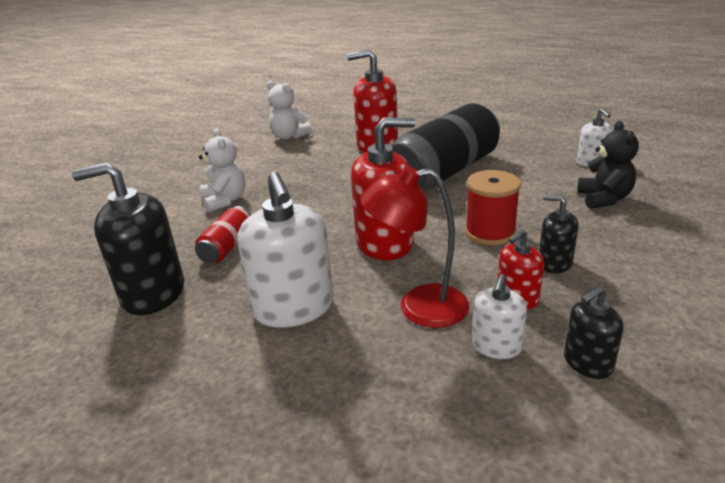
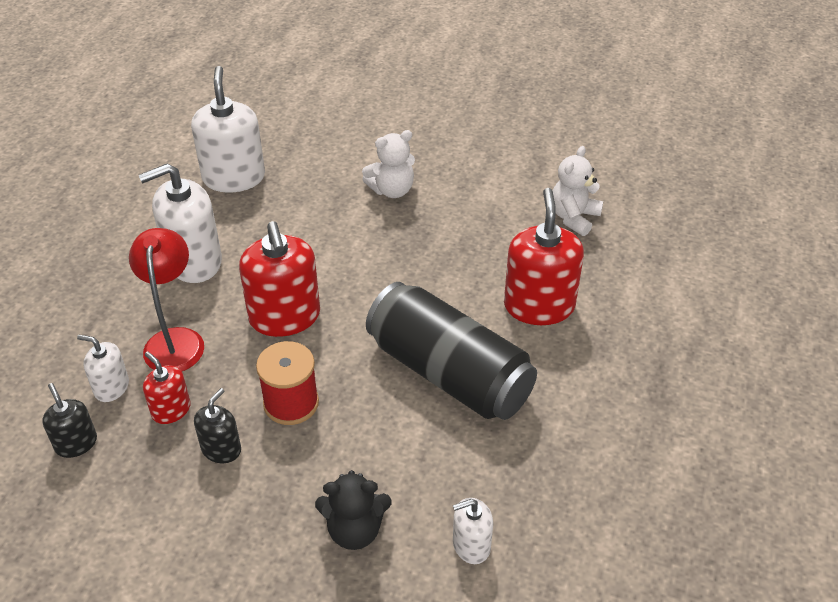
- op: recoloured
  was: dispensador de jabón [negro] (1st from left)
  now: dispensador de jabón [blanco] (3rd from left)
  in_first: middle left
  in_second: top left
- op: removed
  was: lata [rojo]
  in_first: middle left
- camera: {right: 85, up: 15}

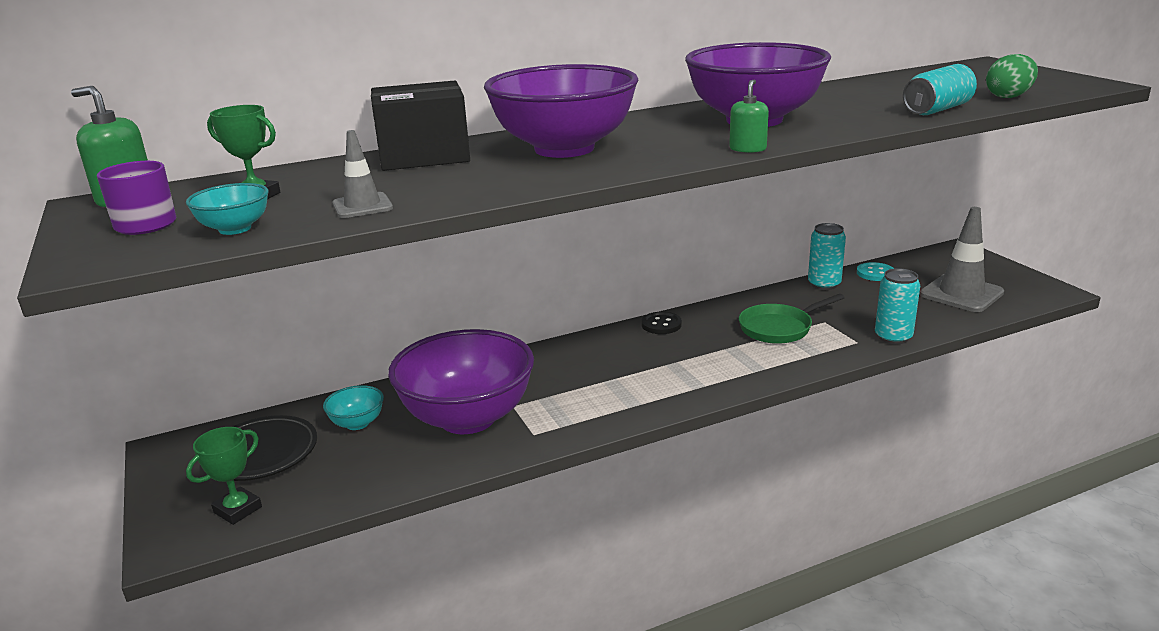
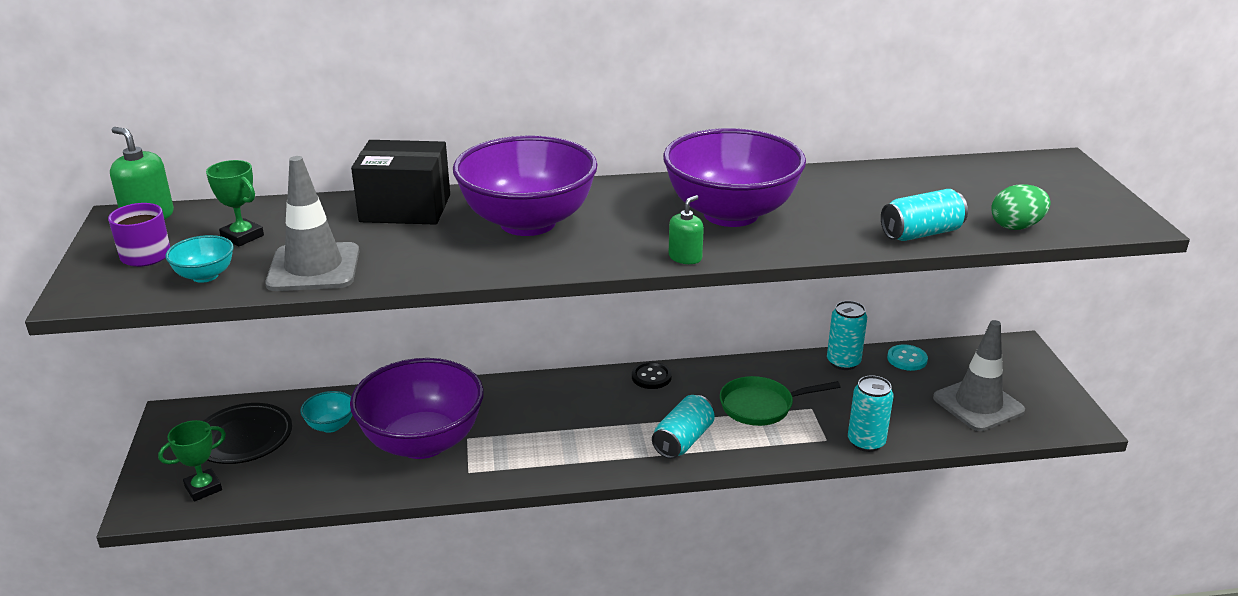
- op: resized
  was: cono de tráfico [gris] (1st from left)
  in_first: top left
  in_second: middle left
  ratio: 1.82
- op: added
  now: lata [turquesa] (1st from left)
  in_second: bottom centre
- camera: {right: 15, up: 5}

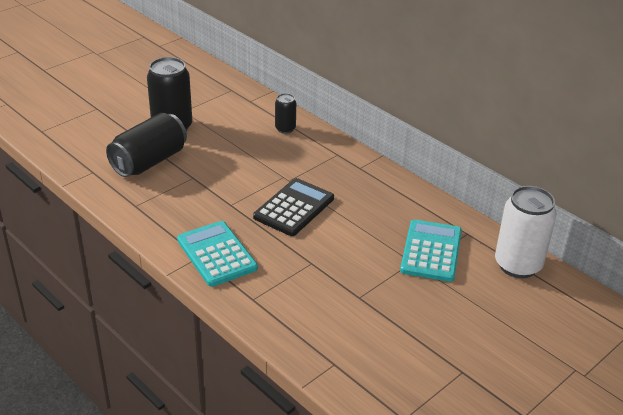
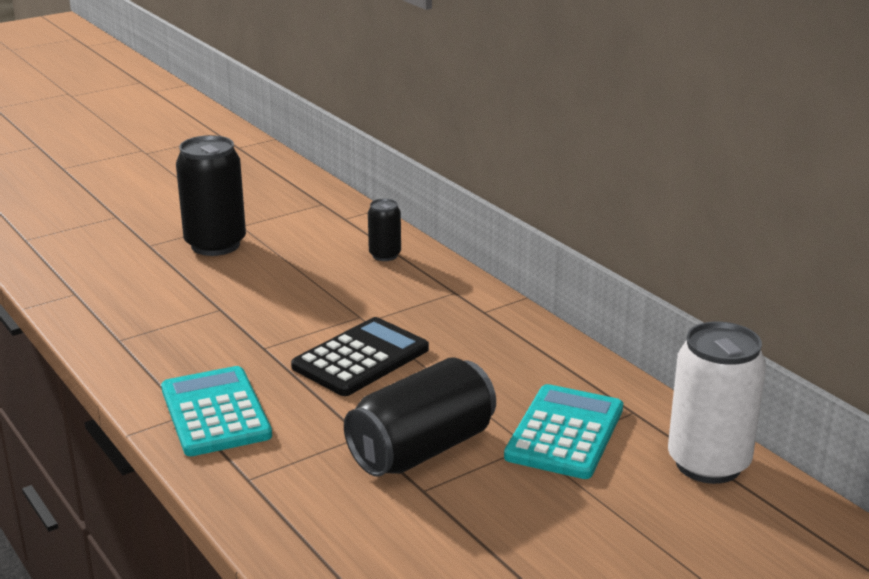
- op: moved
  was: lata [negro] (1st from left in the first image)
  now: lata [negro] (3rd from left)
  in_first: middle left
  in_second: bottom centre
- camera: {right: 10, up: -10}

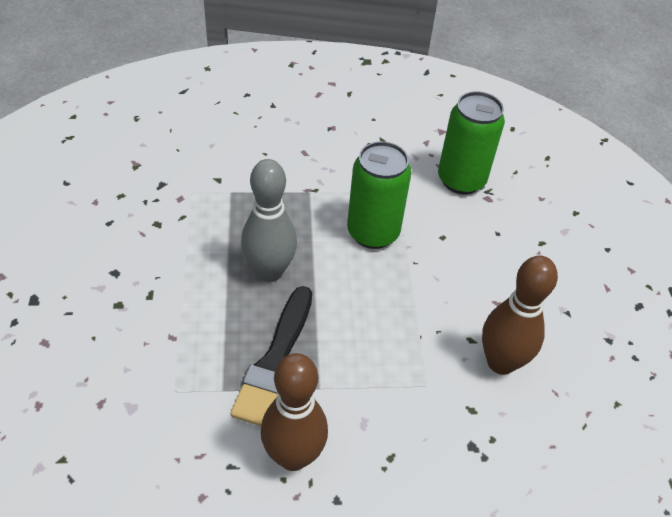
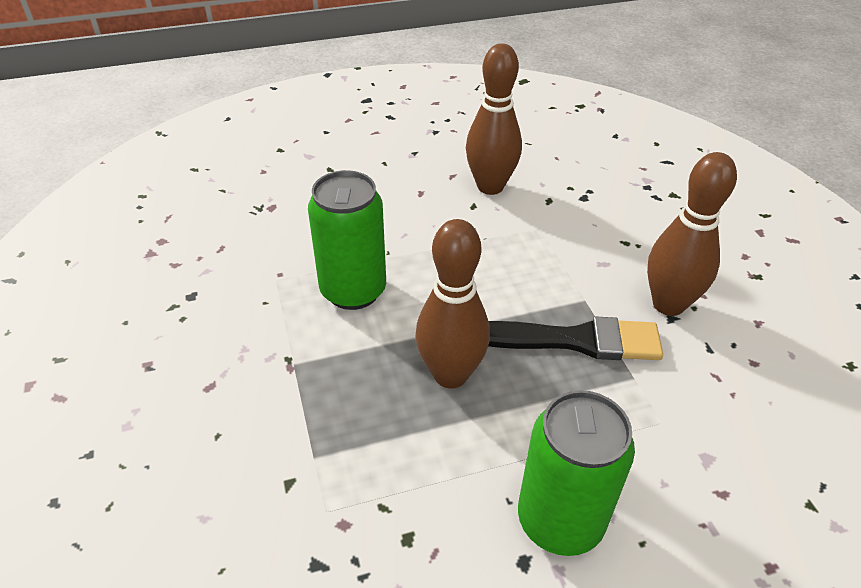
- op: recoloured
  was: bolo [gris]
  now: bolo [marrón] (1st from left)
  in_first: centre
  in_second: centre
- op: moved
  was: lata [verde] (2nd from left)
  in_first: top right
  in_second: bottom right
- camera: {right: -100, up: -5}

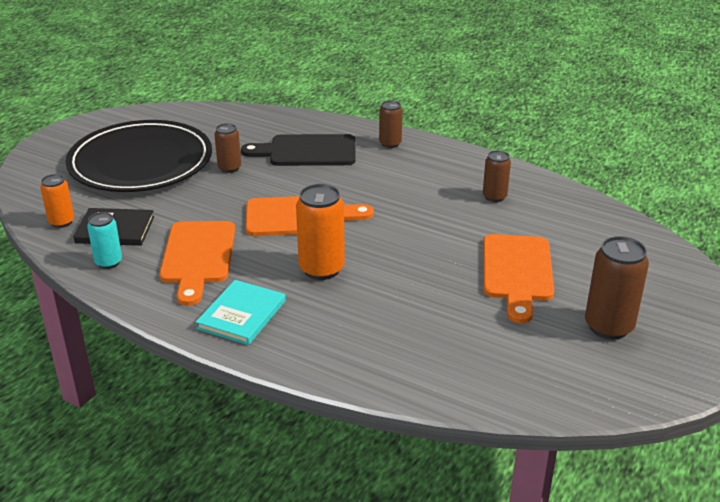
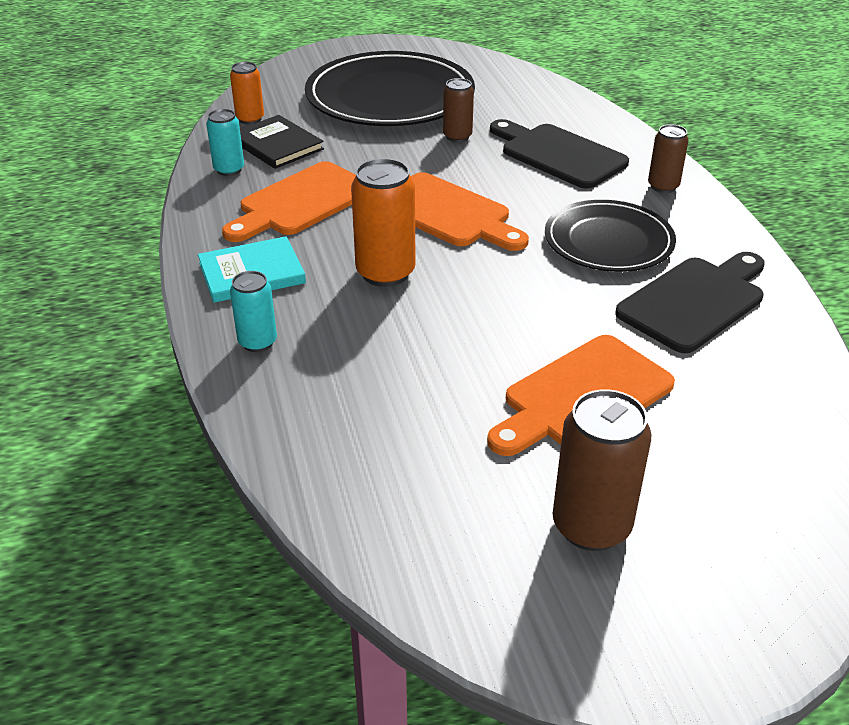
- op: replaced
  was: lata [marrón] (3rd from left)
  now: tabla de cortar [negro] (2nd from left)
  in_first: middle right
  in_second: middle right
- op: added
  now: lata [turquesa] (2nd from left)
  in_second: middle left
- op: added
  now: plato [negro] (2nd from left)
  in_second: top right
- camera: {right: 45, up: 5}

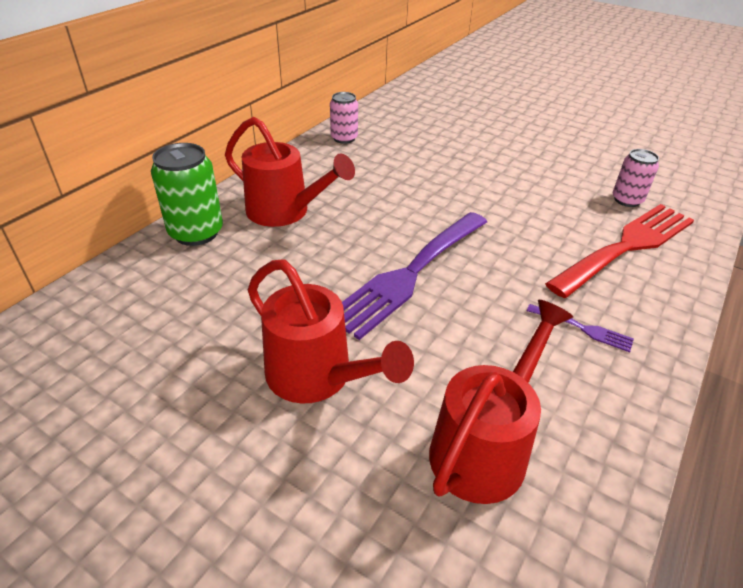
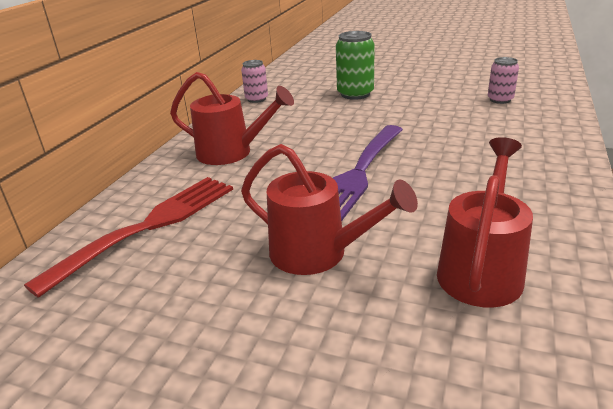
- op: moved
  was: lata [verde]
  in_first: top left
  in_second: top centre
- op: removed
  was: tenedor [morado] (2nd from left)
  in_first: middle right
- op: moved
  was: tenedor [rojo]
  in_first: middle right
  in_second: middle left
- camera: {right: -10, up: -10}

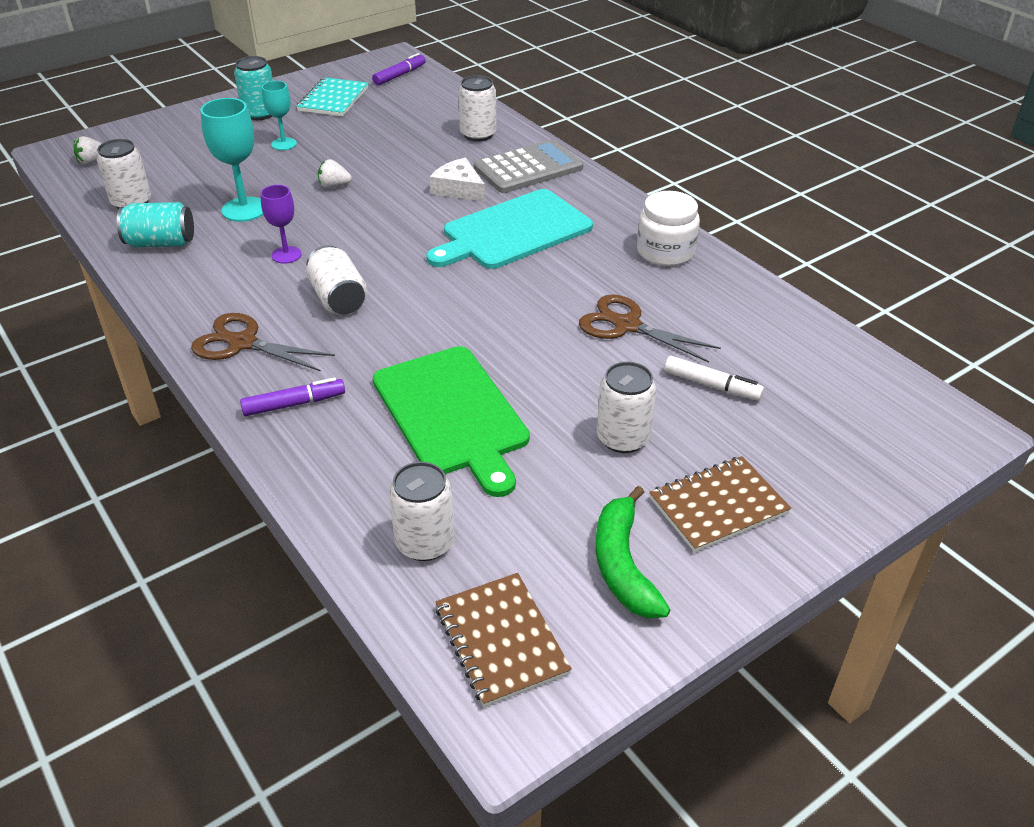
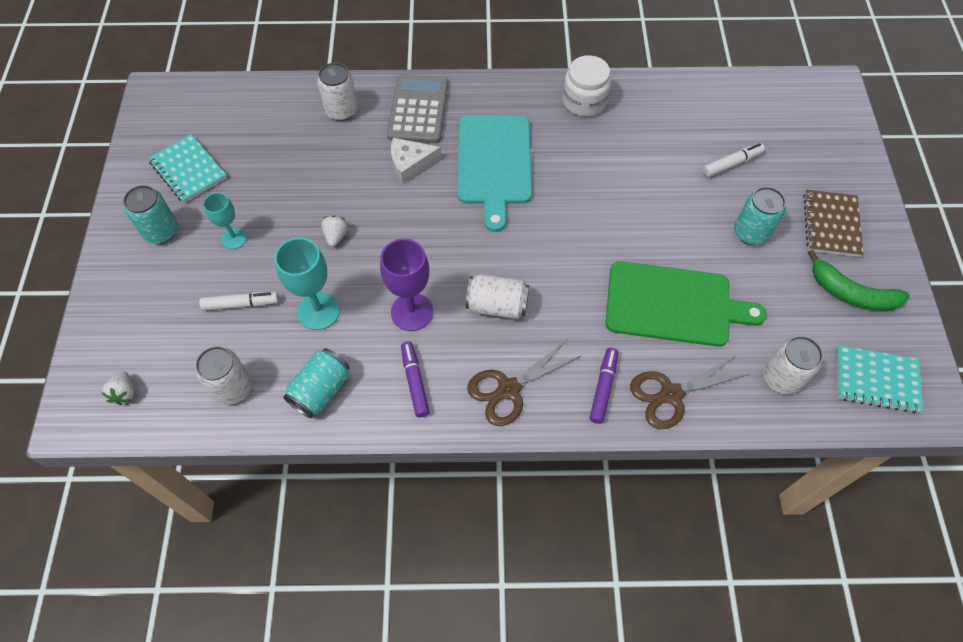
- op: resized
  was: copa [morado]
  in_first: top left
  in_second: centre
  ratio: 1.61
- op: turned
  was: fresa [blanco] (2nd from left)
  in_first: top left
  in_second: centre
  clockwise: 150
- op: moved
  was: rotulador [morado] (2nd from left in the first image)
  now: rotulador [morado] (1st from left)
  in_first: top centre
  in_second: centre
- op: recoloured
  was: cuaderno [marrón] (1st from left)
  now: cuaderno [turquesa] (2nd from left)
  in_first: bottom centre
  in_second: middle right
- op: moved
  was: tijeras [marrón] (2nd from left)
  in_first: centre
  in_second: middle right
- op: recoloured
  was: lata [blanco] (5th from left)
  now: lata [turquesa] (3rd from left)
  in_first: centre
  in_second: middle right
- op: added
  now: rotulador [blanco] (1st from left)
  in_second: middle left
- camera: {right: -55, up: 20}

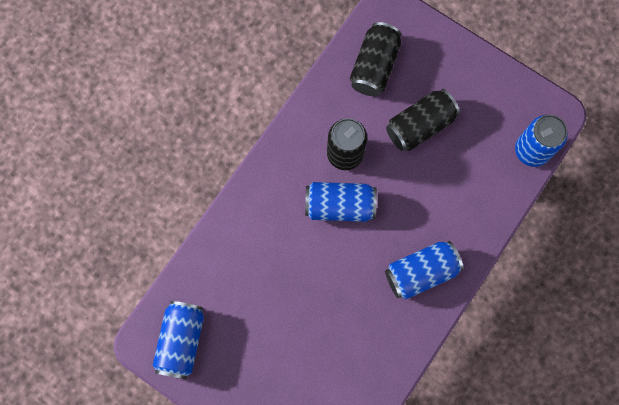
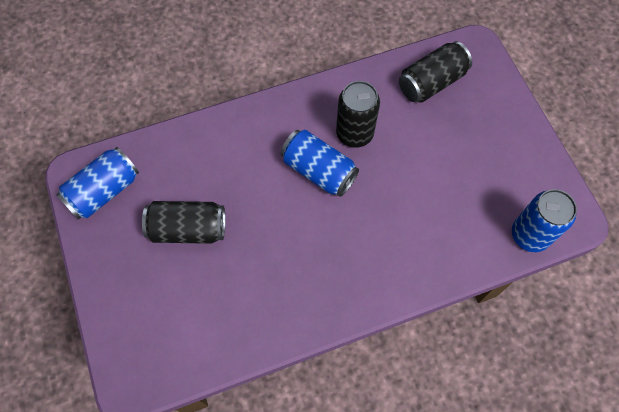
- op: removed
  was: lata [azul] (3rd from left)
  in_first: bottom right
- op: moved
  was: lata [negro] (3rd from left in the first image)
  now: lata [negro] (1st from left)
  in_first: top right
  in_second: middle left
- camera: {right: 35, up: -10}

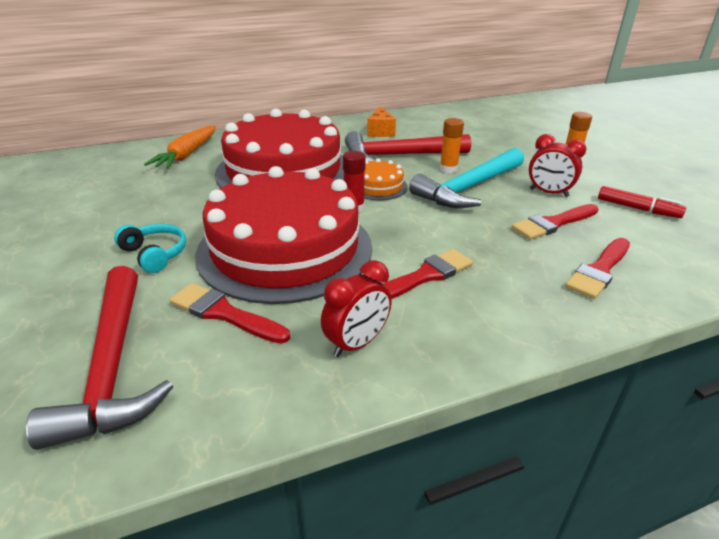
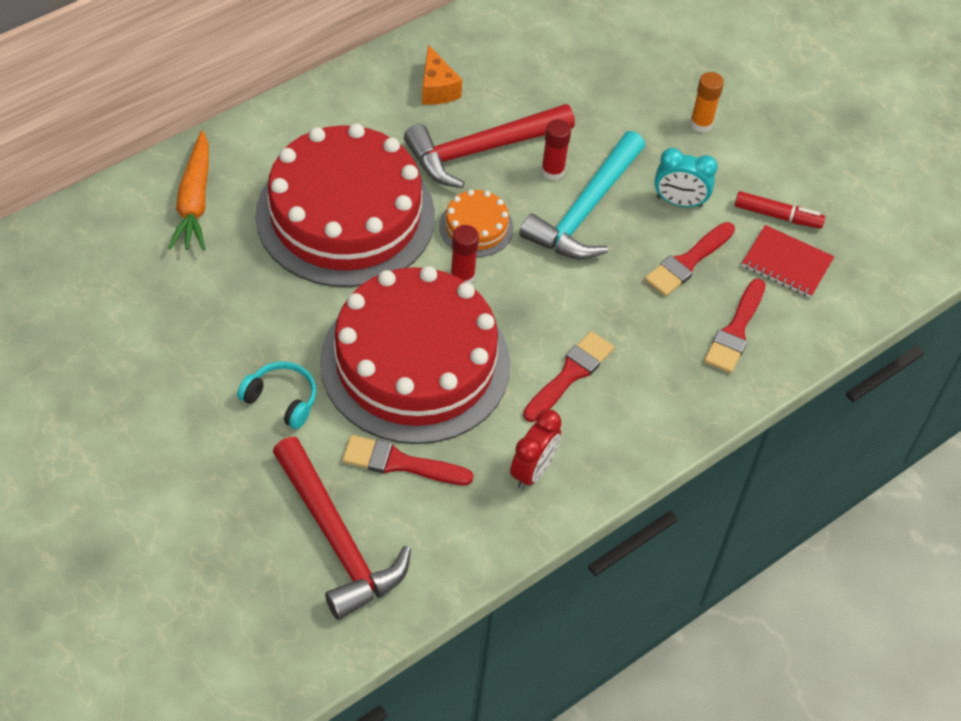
- op: recoloured
  was: barra de pegamento [naranja] (1st from left)
  now: barra de pegamento [rojo] (2nd from left)
  in_first: top centre
  in_second: top centre
- op: recoloured
  was: despertador [rojo] (2nd from left)
  now: despertador [turquesa]
  in_first: top right
  in_second: top right
- op: added
  now: cuaderno [rojo]
  in_second: middle right
- camera: {right: -20, up: 20}

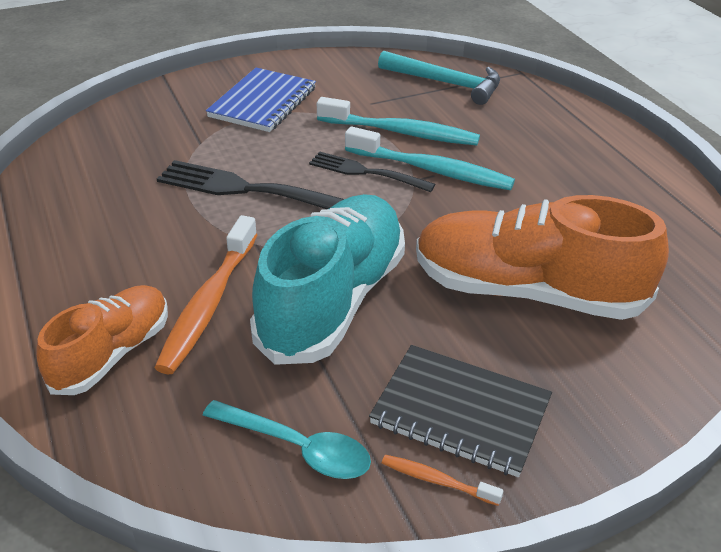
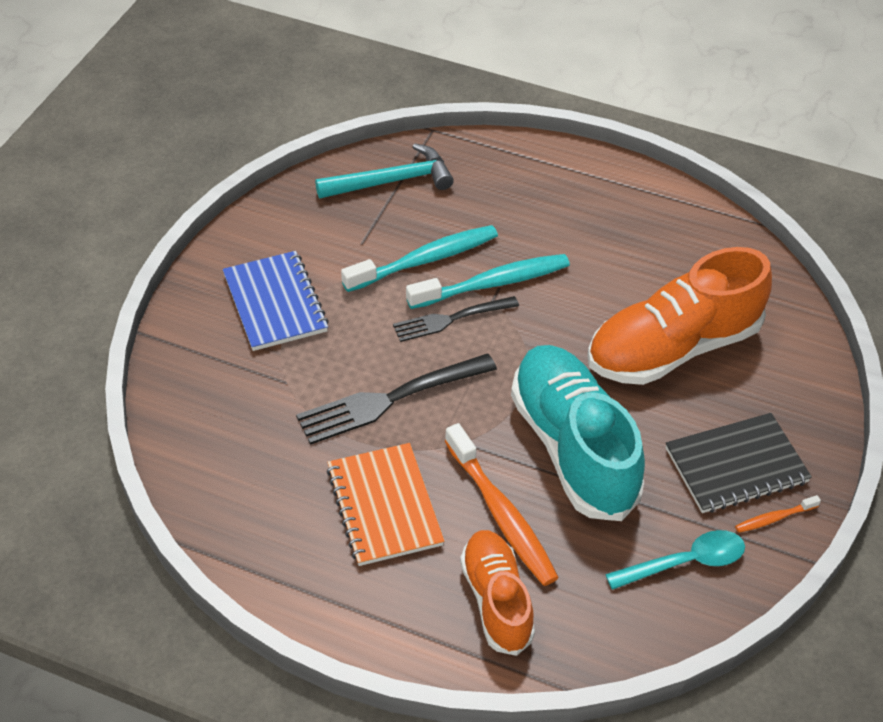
- op: added
  now: cuaderno [naranja]
  in_second: bottom centre
- camera: {right: -45, up: 10}

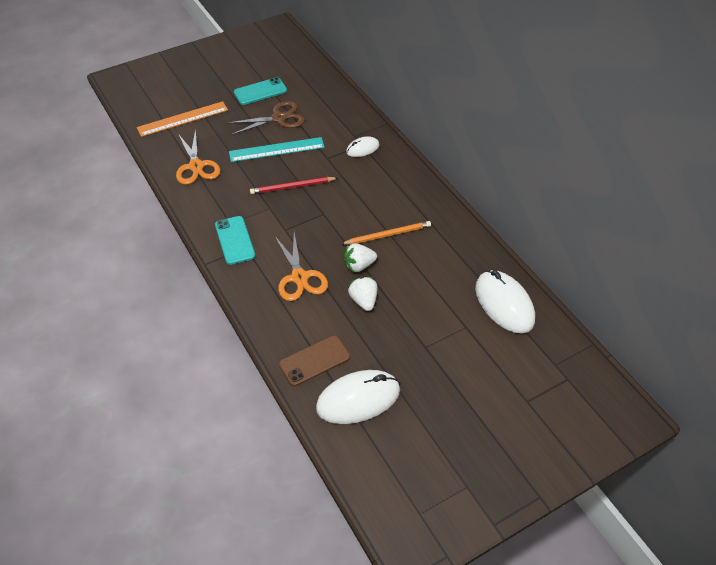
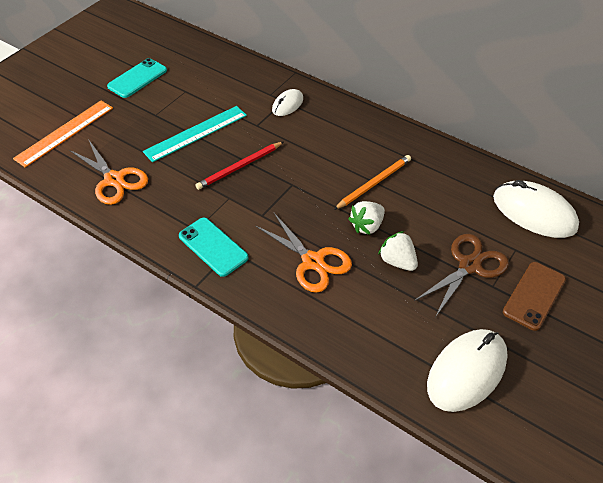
- op: moved
  was: tijeras [marrón]
  in_first: top centre
  in_second: middle right
- op: moved
  was: móvil [marrón]
  in_first: centre
  in_second: middle right
- camera: {right: -25, up: 0}

